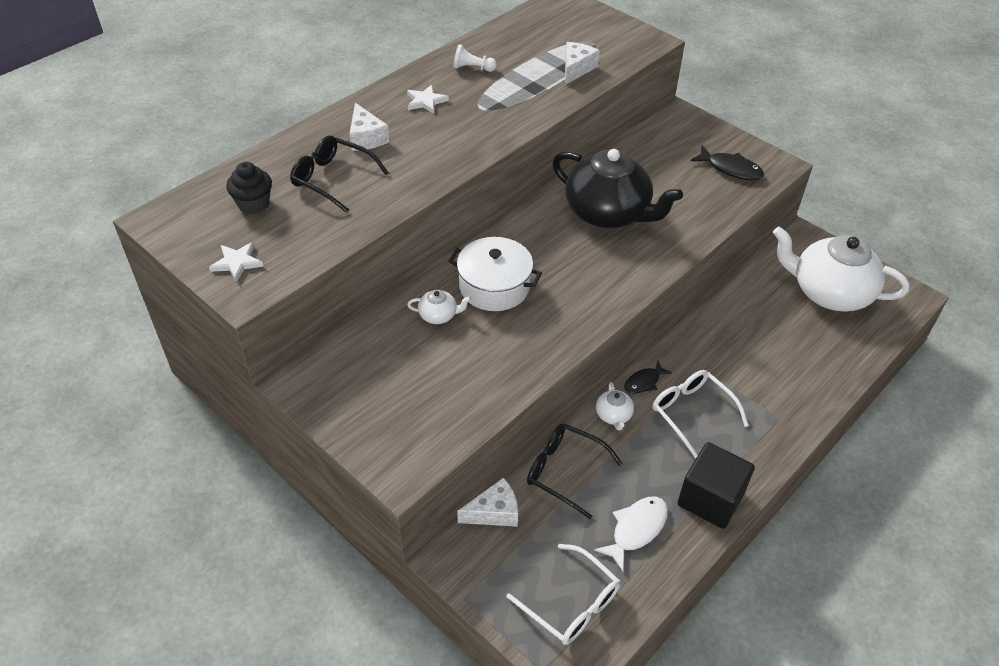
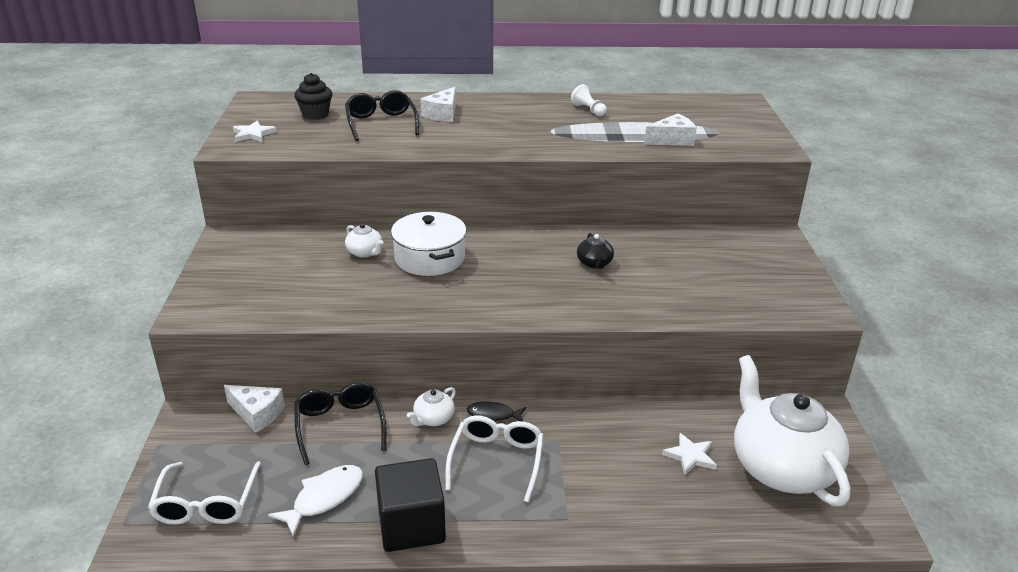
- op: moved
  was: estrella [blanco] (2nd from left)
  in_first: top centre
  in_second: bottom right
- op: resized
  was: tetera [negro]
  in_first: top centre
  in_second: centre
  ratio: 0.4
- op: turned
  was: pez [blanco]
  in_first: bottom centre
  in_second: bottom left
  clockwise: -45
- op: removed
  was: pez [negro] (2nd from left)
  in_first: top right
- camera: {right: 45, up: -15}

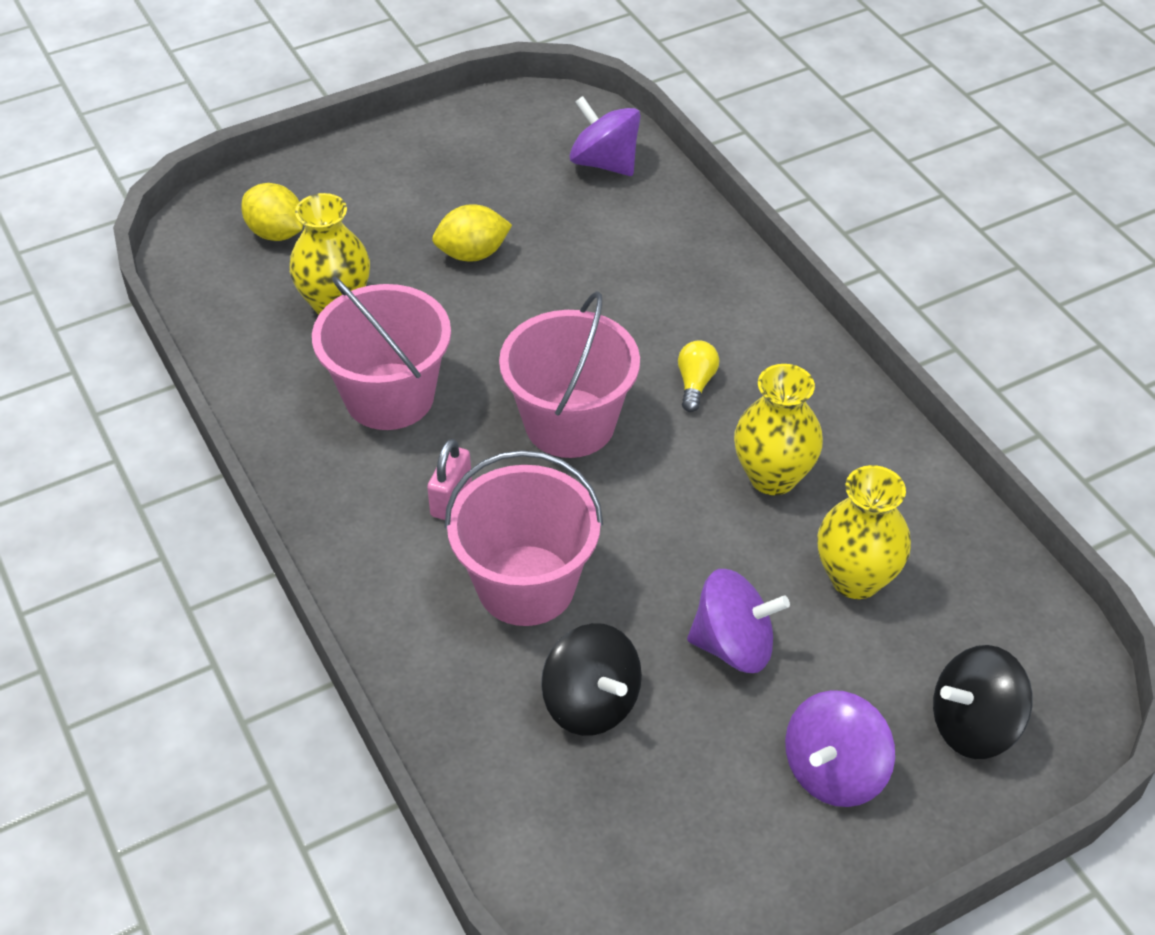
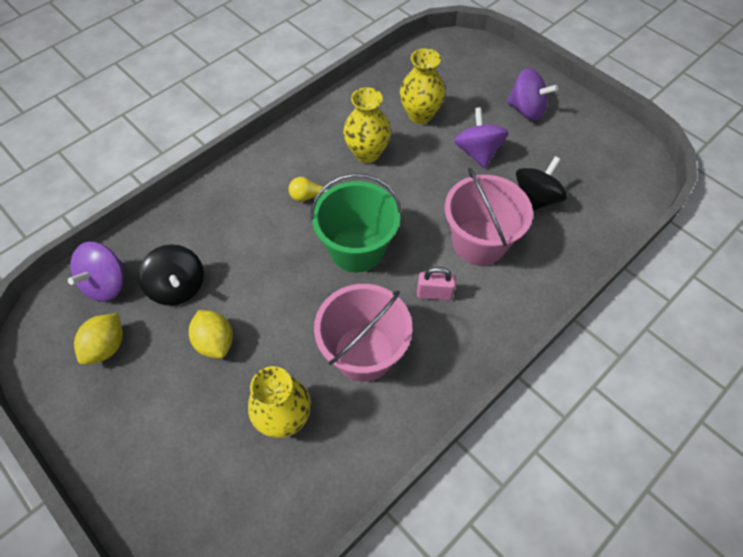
- op: moved
  was: limón [amarillo] (1st from left)
  in_first: top left
  in_second: middle left
- op: recoloured
  was: balde [rosa] (3rd from left)
  now: balde [verde]
  in_first: centre
  in_second: centre
- op: moved
  was: peonza [negro] (2nd from left in the first image)
  now: peonza [negro] (1st from left)
  in_first: bottom right
  in_second: middle left
- camera: {right: -105, up: 10}

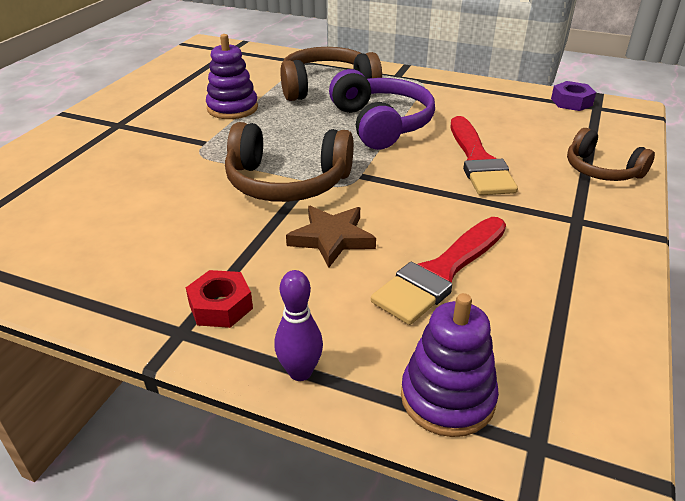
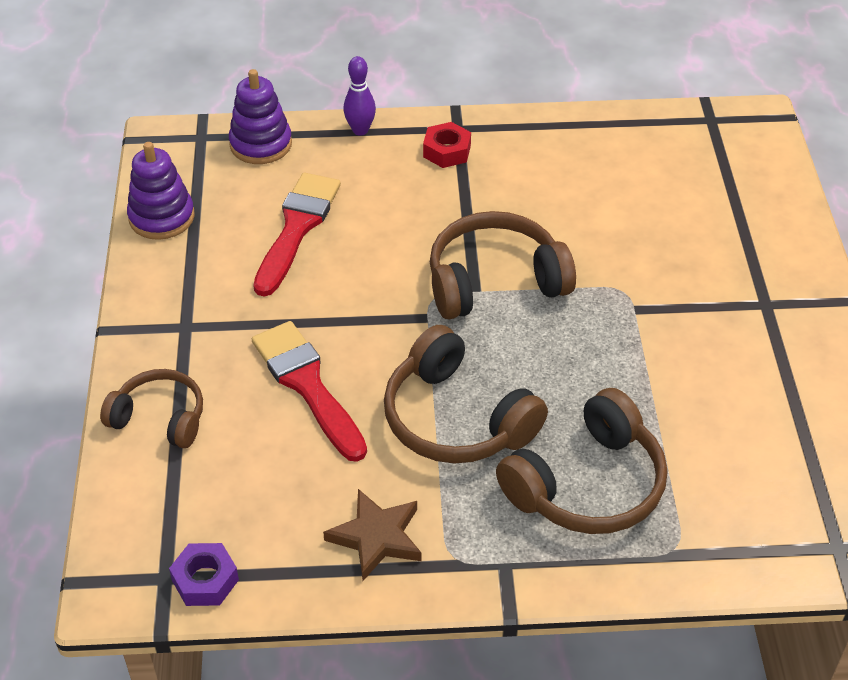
- op: moved
  was: juguete apilable [morado] (1st from left)
  in_first: top centre
  in_second: top left
- op: moved
  was: estrella [marrón]
  in_first: centre
  in_second: bottom centre
- op: recoloured
  was: auriculares [morado]
  now: auriculares [marrón] (2nd from left)
  in_first: top centre
  in_second: centre
- camera: {right: 155, up: 10}

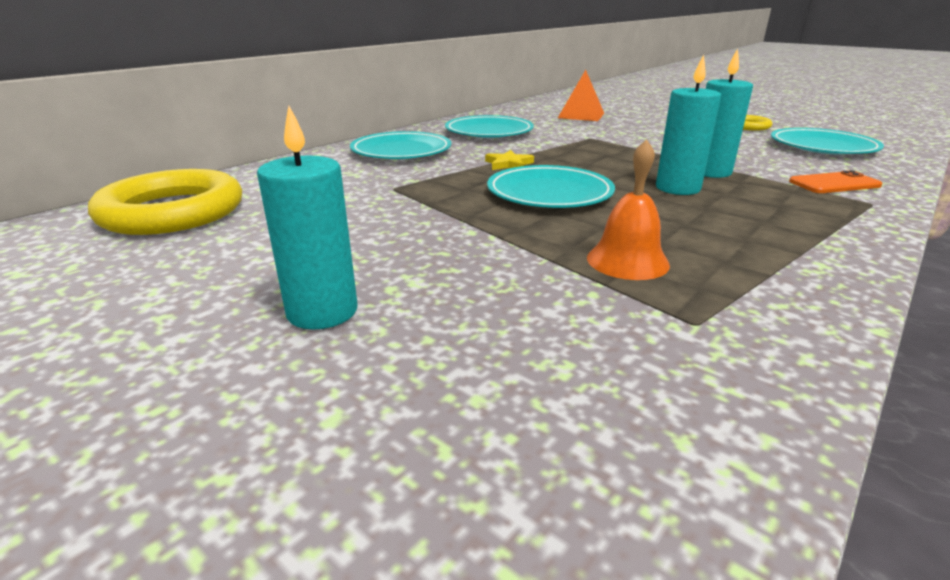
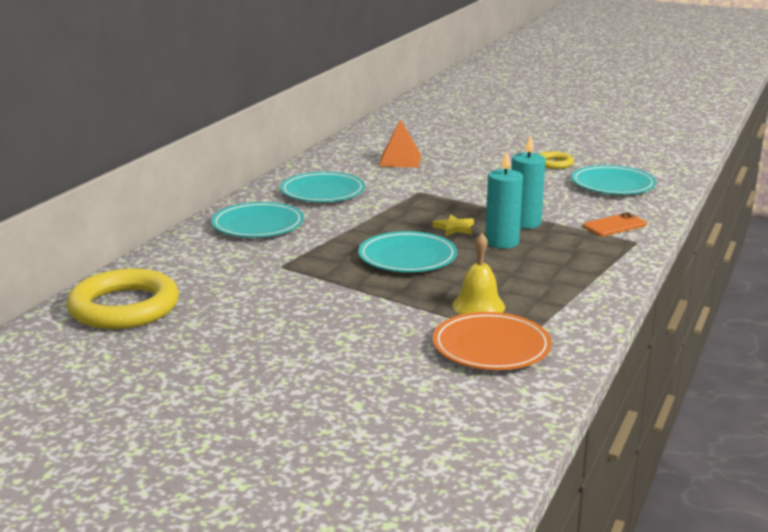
- op: removed
  was: vela [turquesa] (1st from left)
  in_first: middle left
- op: moved
  was: estrella [amarillo]
  in_first: top centre
  in_second: centre
- op: recoloured
  was: campana [naranja]
  now: campana [amarillo]
  in_first: centre
  in_second: centre
- op: added
  now: plato [naranja]
  in_second: centre
- camera: {right: -15, up: -5}

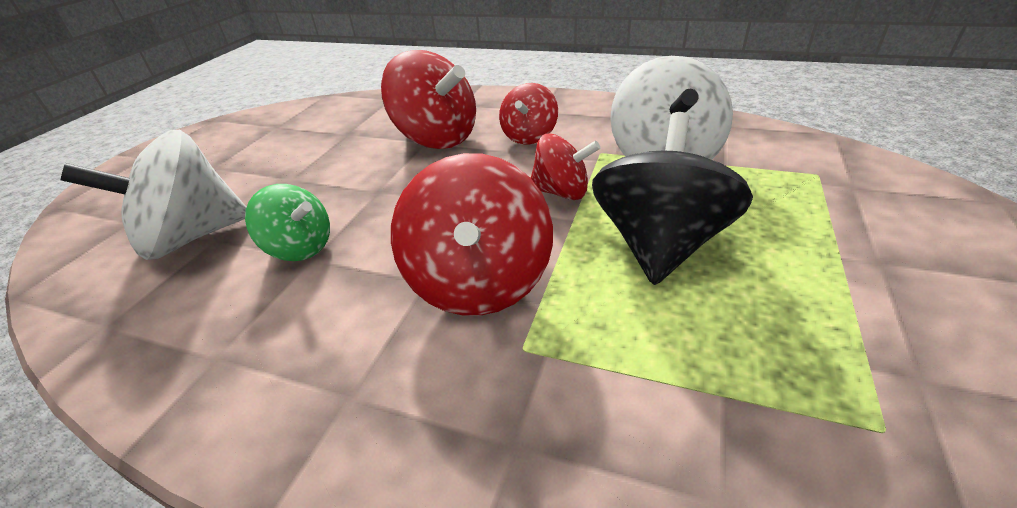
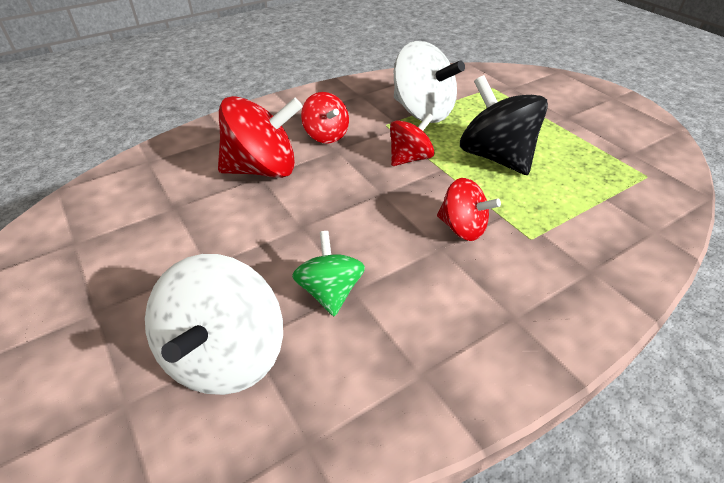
- op: turned
  was: peonza [verde]
  in_first: middle left
  in_second: centre
  clockwise: -75
- op: resized
  was: peonza [rojo] (2nd from left in the first image)
  in_first: centre
  in_second: centre
  ratio: 0.59
- camera: {right: -55, up: 5}

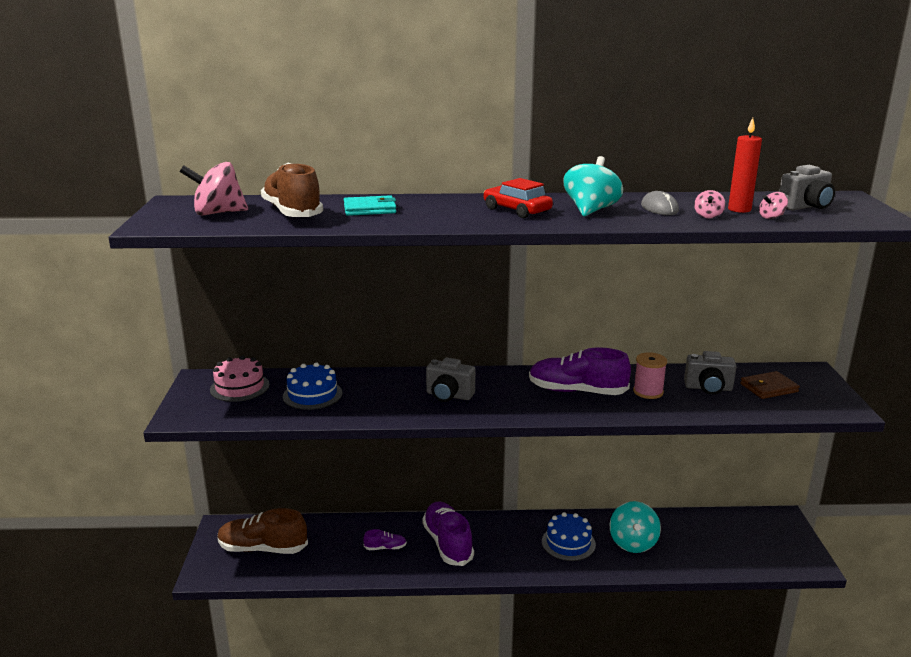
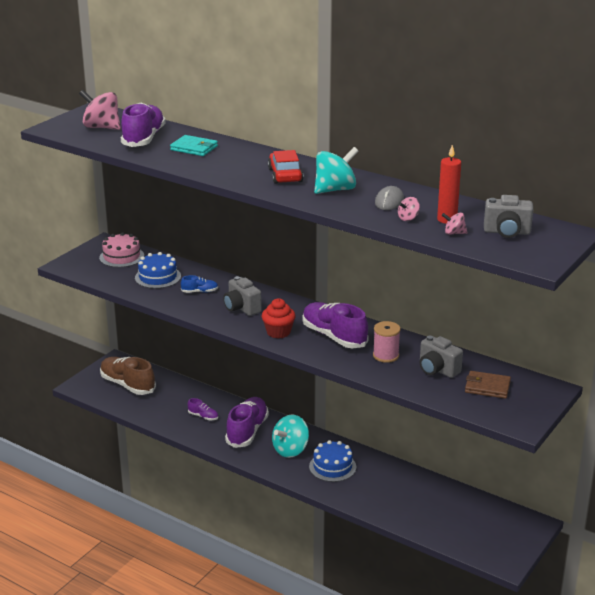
- op: recoloured
  was: zapato [marrón] (2nd from left)
  now: zapato [morado] (1st from left)
  in_first: top left
  in_second: top left
- op: moved
  was: peonza [turquesa] (2nd from left in the first image)
  now: peonza [turquesa] (1st from left)
  in_first: bottom right
  in_second: bottom centre
- op: added
  now: zapato [azul]
  in_second: centre
- op: added
  now: magdalena [rojo]
  in_second: centre
- camera: {right: 35, up: 5}

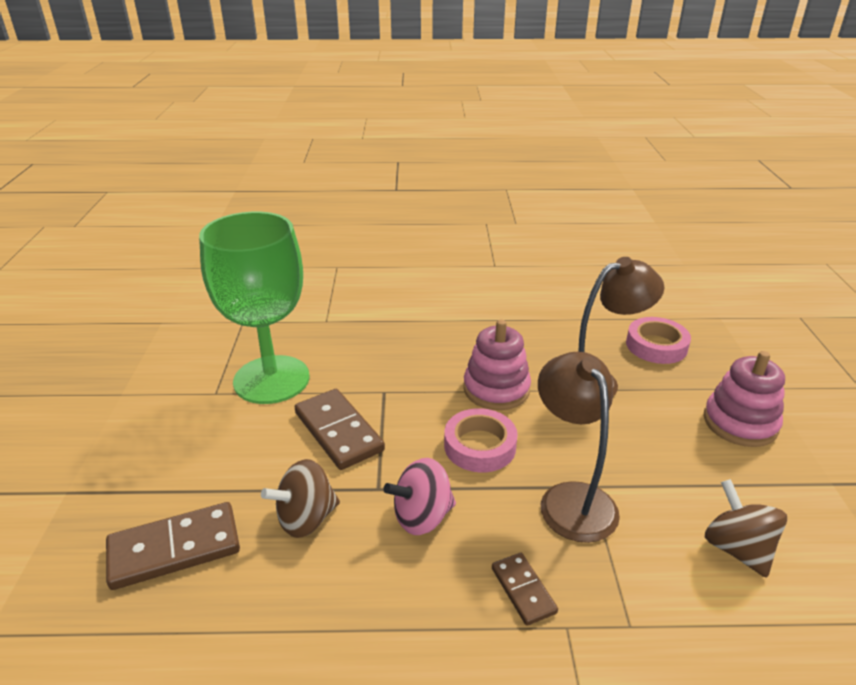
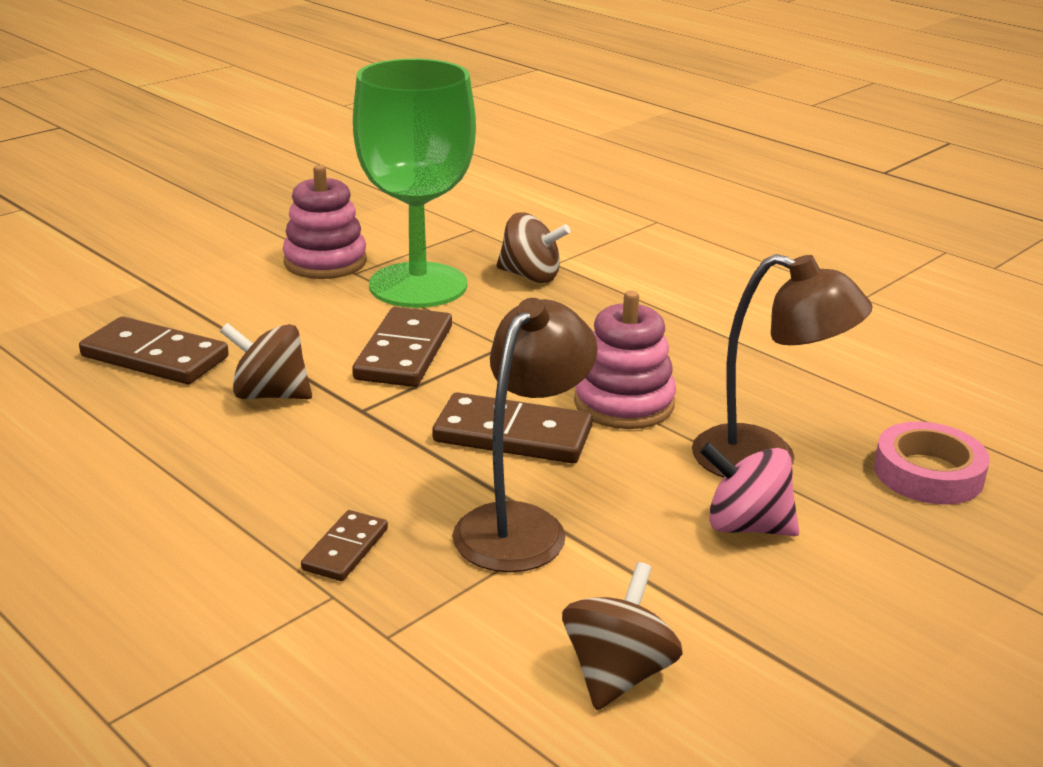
- op: moved
  was: peonza [rosa]
  in_first: bottom centre
  in_second: middle right
- op: replaced
  was: cinta adhesiva [rosa] (1st from left)
  now: ficha de dominó [marrón] (4th from left)
  in_first: centre
  in_second: centre
- op: moved
  was: juguete apilable [rosa] (2nd from left in the first image)
  now: juguete apilable [rosa] (1st from left)
  in_first: middle right
  in_second: top left
- op: added
  now: peonza [marrón] (2nd from left)
  in_second: top centre
- camera: {right: 45, up: -5}

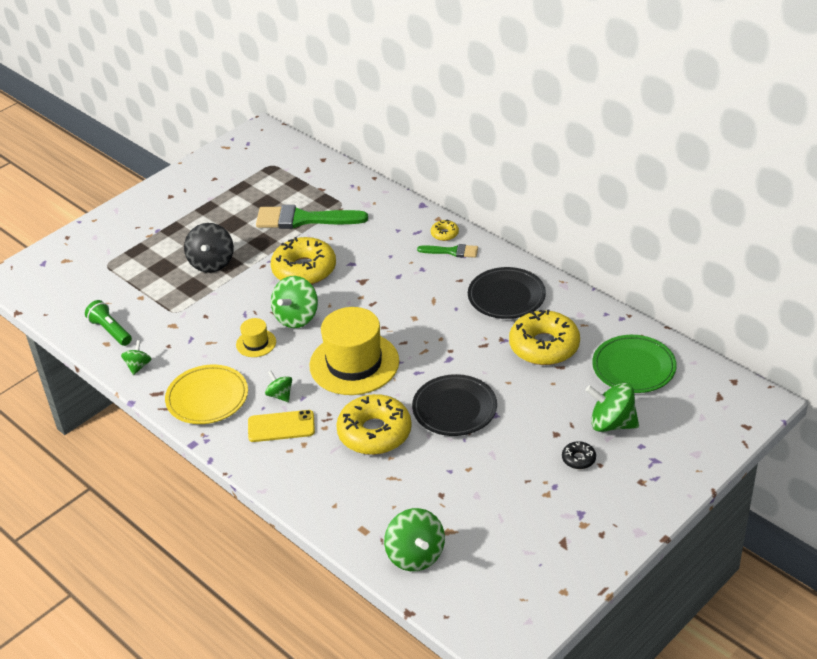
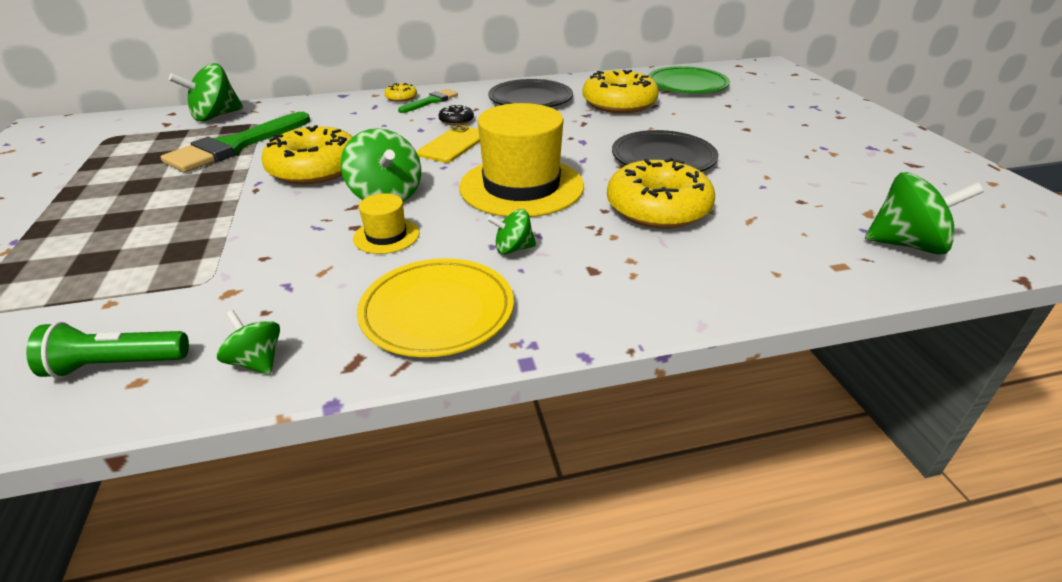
- op: removed
  was: peonza [negro]
  in_first: middle left
- op: moved
  was: móvil [amarillo]
  in_first: centre
  in_second: top centre
- op: moved
  was: rosquilla [negro]
  in_first: bottom right
  in_second: top centre
- op: moved
  was: peonza [verde] (5th from left in the first image)
  now: peonza [verde] (1st from left)
  in_first: middle right
  in_second: top left
- camera: {right: -60, up: -5}

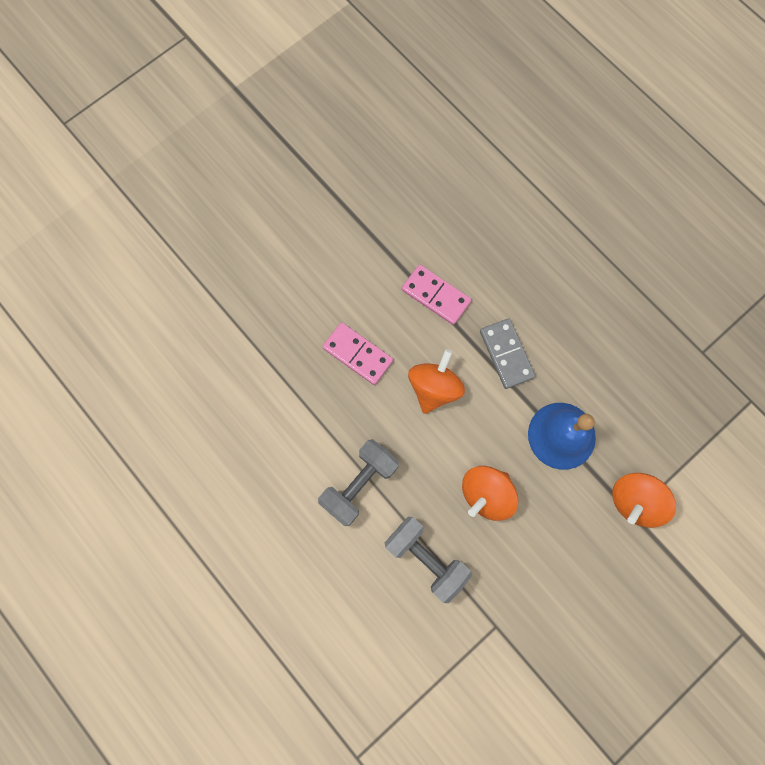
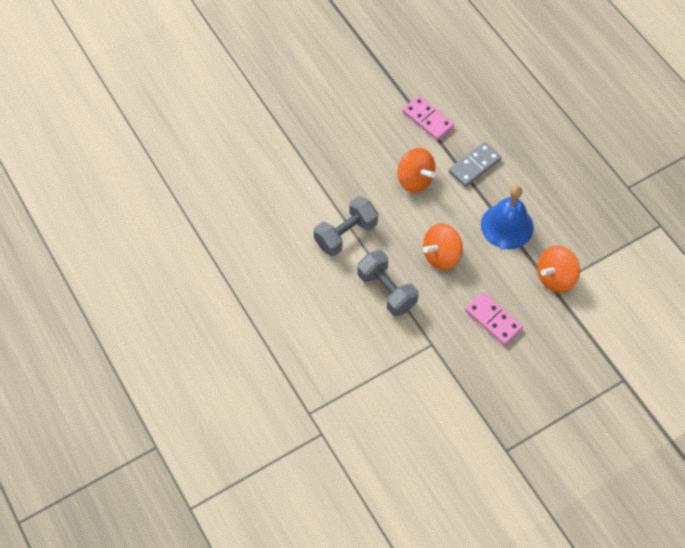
- op: moved
  was: ficha de dominó [rosa] (1st from left in the first image)
  now: ficha de dominó [rosa] (2nd from left)
  in_first: centre
  in_second: middle right
- op: turned
  was: peonza [naranja] (1st from left)
  in_first: centre
  in_second: top centre
  clockwise: 105
- op: turned
  was: ficha de dominó [gris]
  in_first: centre
  in_second: top right
  clockwise: 60
- camera: {right: 10, up: -15}

